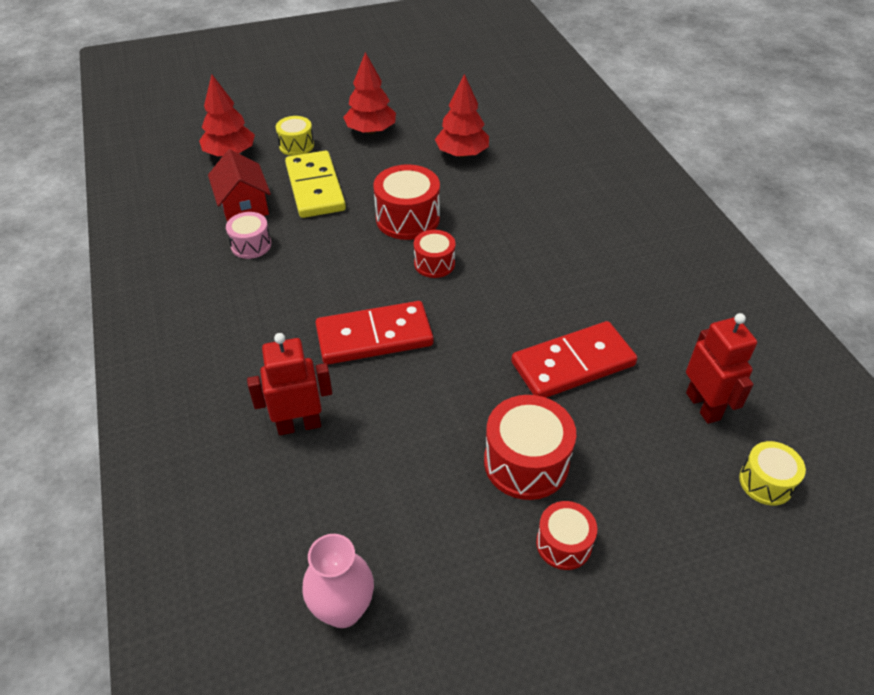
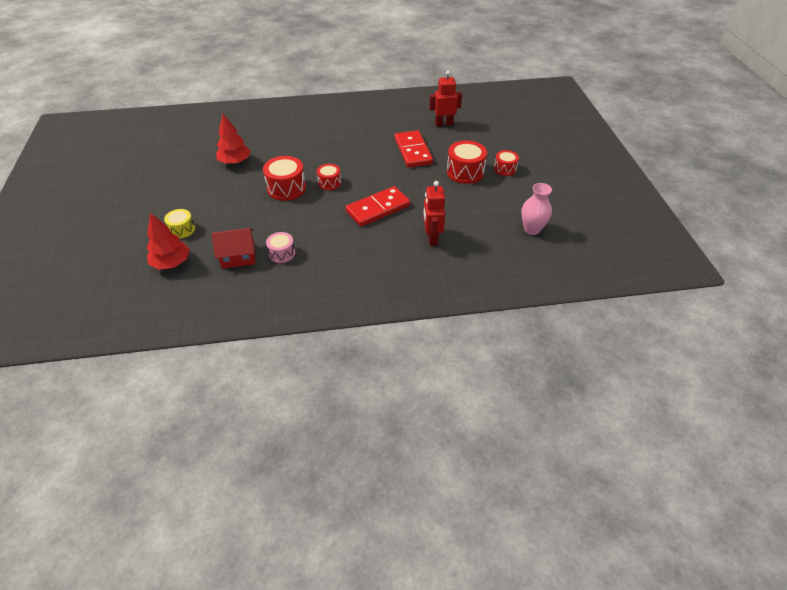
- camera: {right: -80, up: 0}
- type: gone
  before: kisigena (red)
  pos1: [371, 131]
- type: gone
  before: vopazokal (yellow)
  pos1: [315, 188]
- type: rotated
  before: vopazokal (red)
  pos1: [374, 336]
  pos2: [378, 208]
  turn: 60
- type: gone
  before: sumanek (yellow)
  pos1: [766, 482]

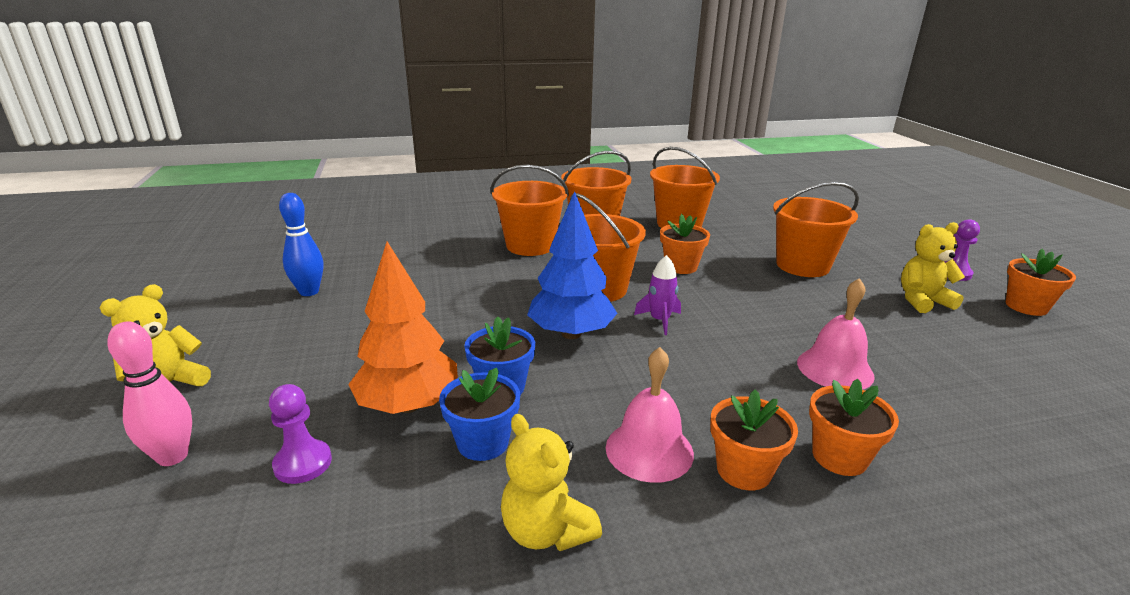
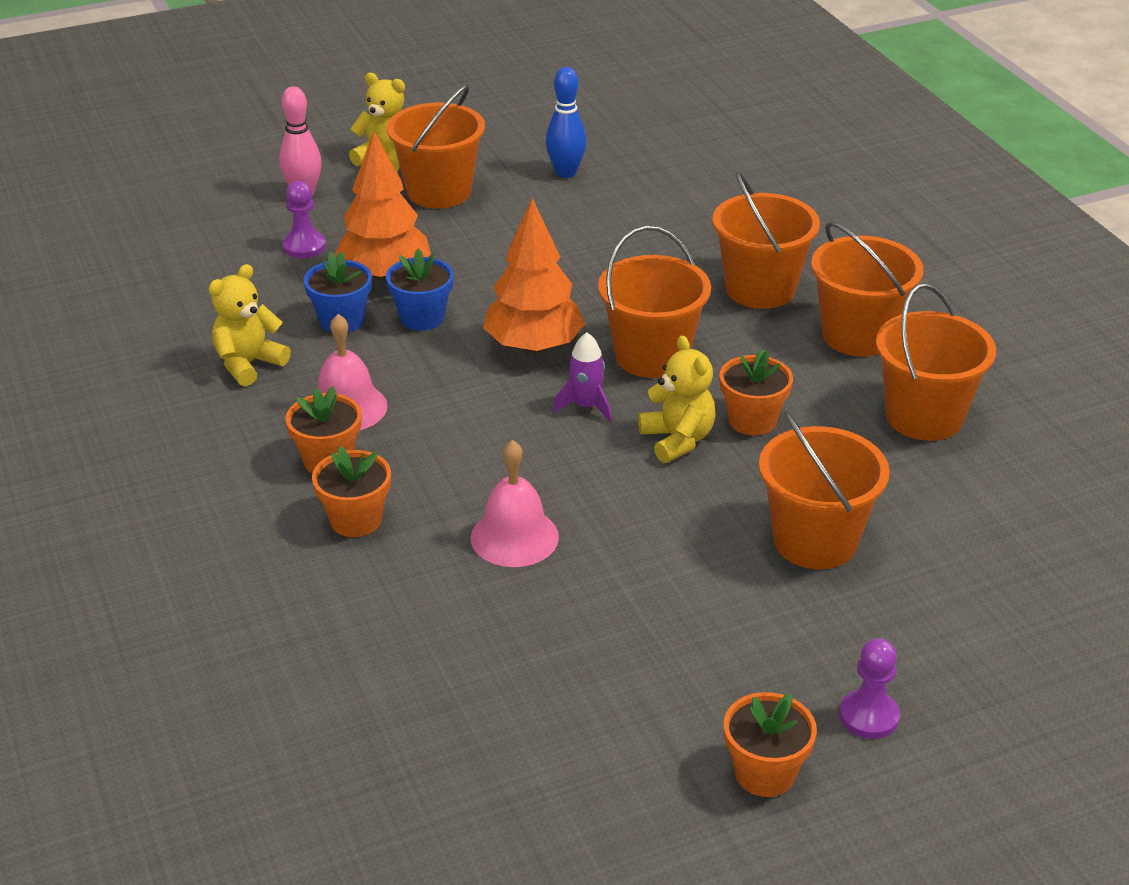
- camera: {right: 80, up: 10}
- type: repainted
  before: kisigena (blue)
  after: kisigena (orange)
  pos1: [571, 334]
  pos2: [533, 346]
- type: shifted
  before: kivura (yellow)
  pos1: [922, 301]
  pos2: [677, 440]
- type: new
  after: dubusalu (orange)
  pos2: [439, 192]

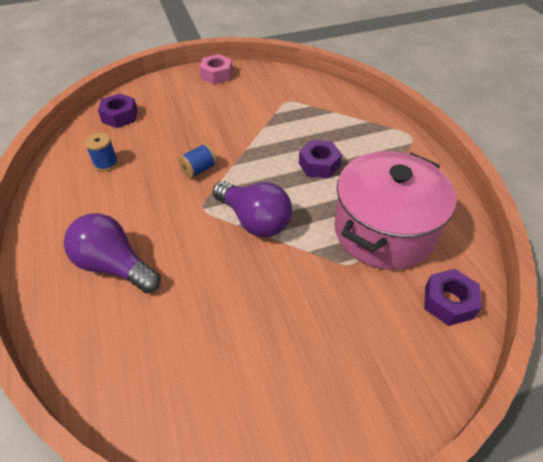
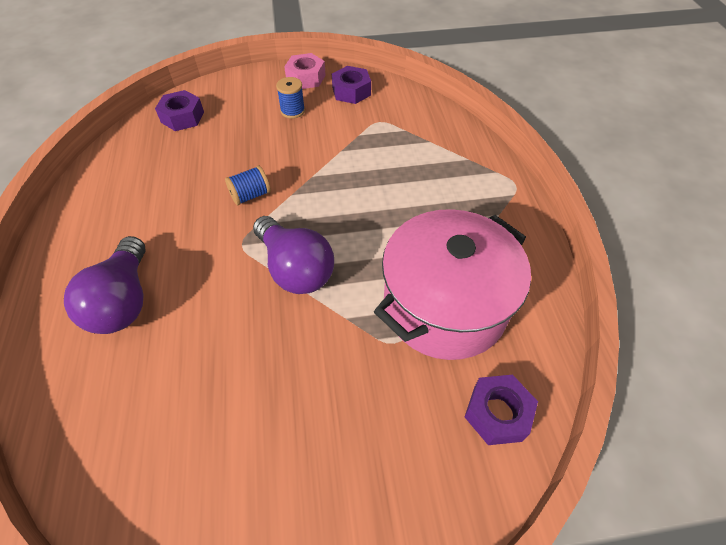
- camera: {right: 10, up: 5}
- type: shifted
  before: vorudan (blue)
  pos1: [106, 163]
  pos2: [292, 111]
- type: shifted
  before: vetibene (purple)
  pos1: [319, 165]
  pos2: [351, 91]
- type: rotated
  before: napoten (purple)
  pos1: [115, 266]
  pos2: [124, 301]
  turn: -135

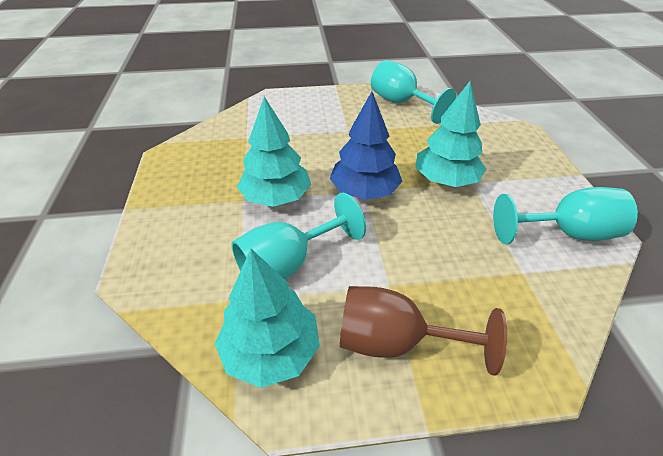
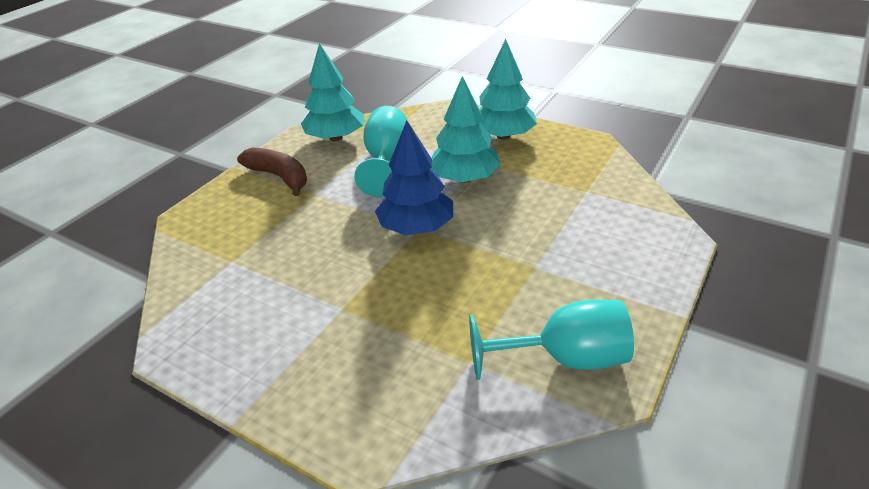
- camera: {right: 130, up: -5}
- type: shifted
  before: kisigena (turquoise)
  pos1: [446, 180]
  pos2: [503, 136]
- type: gone
  before: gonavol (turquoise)
  pos1: [566, 233]
- type: swapped
  before: gonavol (brown)
  after: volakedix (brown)
  pos1: [395, 342]
  pos2: [279, 177]

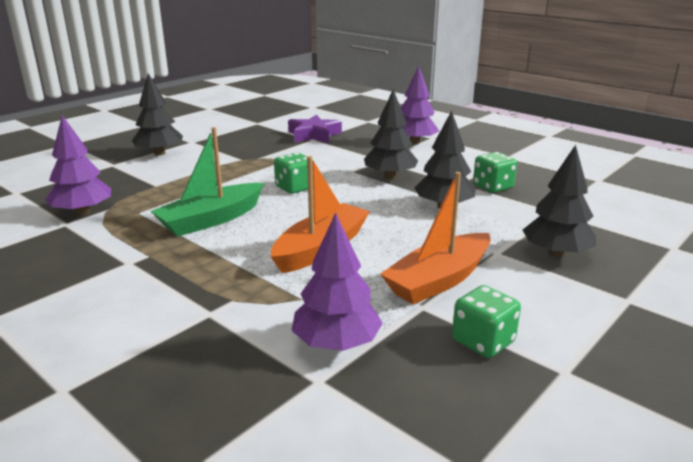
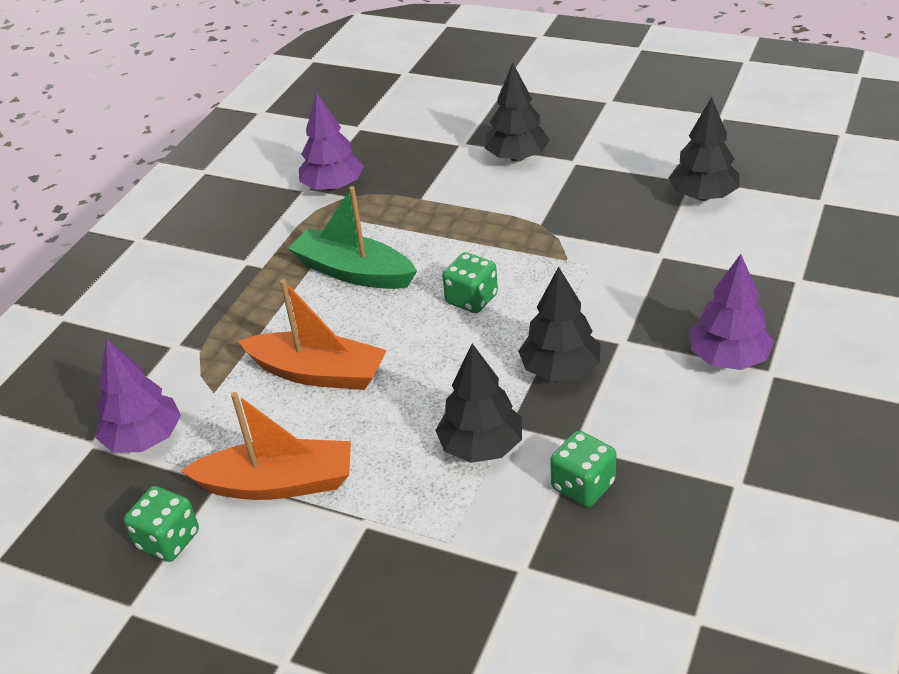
- camera: {right: 75, up: 15}
- type: gone
  before: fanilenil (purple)
  pos1: [314, 135]
- type: shifted
  before: kisigena (black)
  pos1: [556, 253]
  pos2: [703, 196]
- type: rotated
  before: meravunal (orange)
  pos1: [439, 280]
  pos2: [278, 483]
  turn: 150

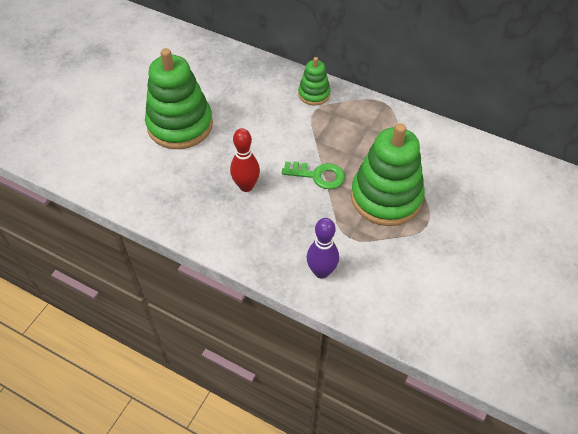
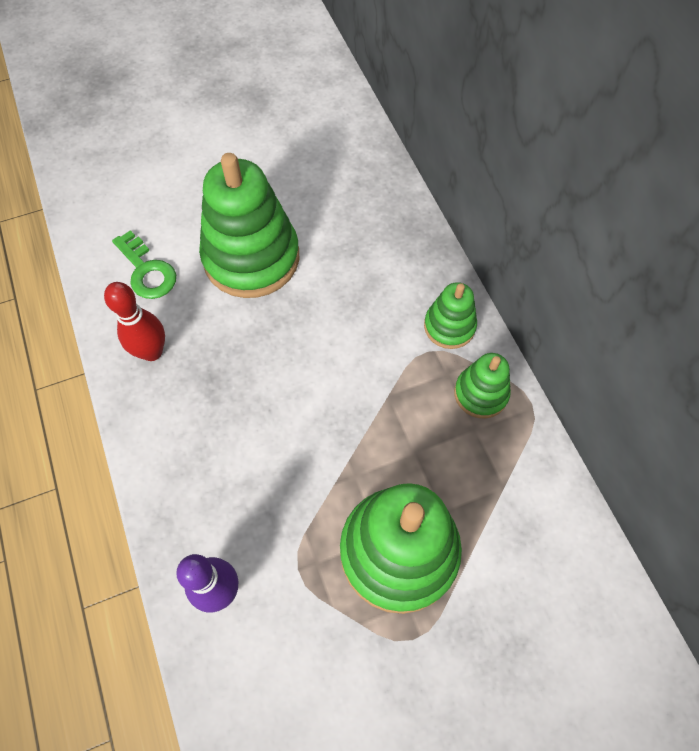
- camera: {right: 40, up: 10}
- type: shifted
  before: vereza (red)
  pos1: [246, 186]
  pos2: [152, 352]
- type: shifted
  before: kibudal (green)
  pos1: [318, 175]
  pos2: [147, 271]
- type: new
  after: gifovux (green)
  pos2: [481, 393]

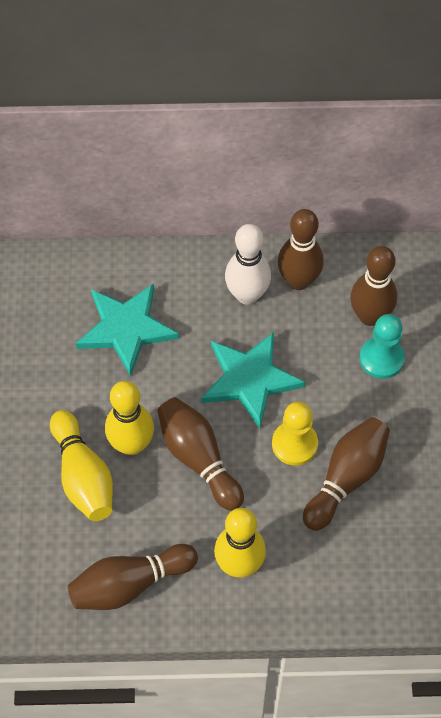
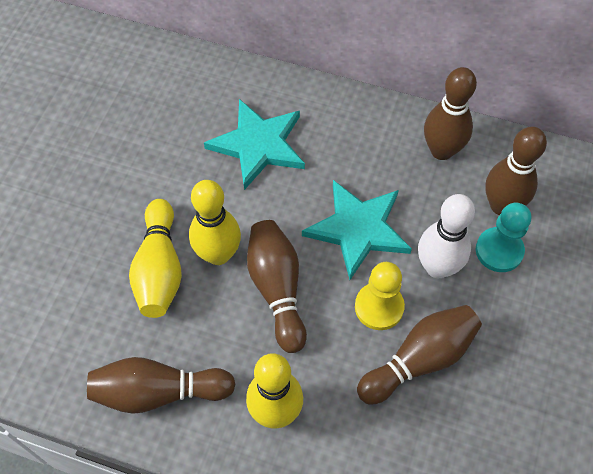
- camera: {right: 20, up: 0}
- type: shifted
  before: vereza (white)
  pos1: [247, 295]
  pos2: [437, 267]

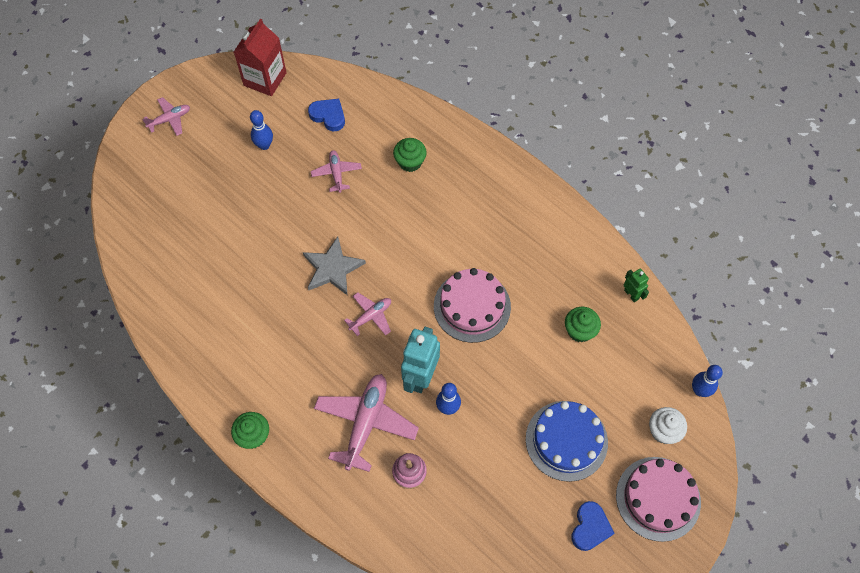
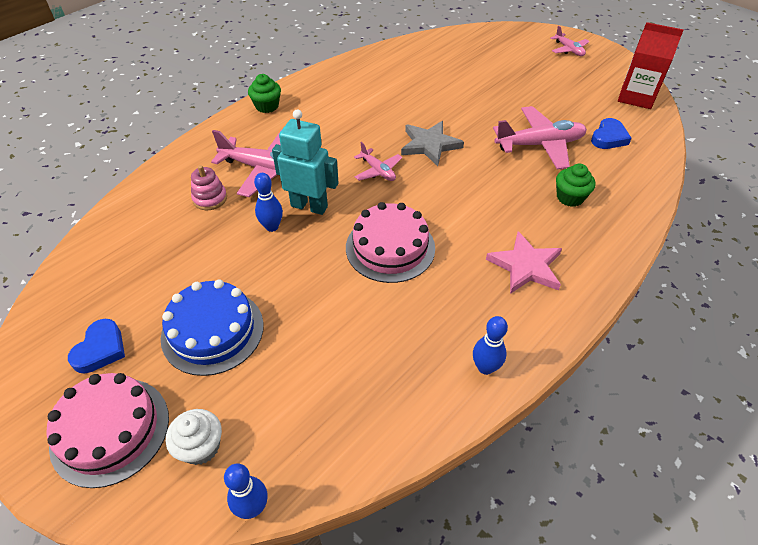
- camera: {right: 90, up: -15}
- type: shifted
  before: vereza (blue)
  pos1: [264, 145]
  pos2: [485, 367]
- type: scaled
  before: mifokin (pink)
  pos1: [336, 173]
  pos2: [540, 145]
  scale: 1.85
- type: gone
  before: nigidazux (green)
  pos1: [631, 294]
- type: gone
  before: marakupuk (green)
  pos1: [579, 330]
- type: rotated
  before: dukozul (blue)
  pos1: [590, 528]
  pos2: [100, 349]
  turn: -90
- type: new
  after: fanilenil (pink)
  pos2: [526, 266]

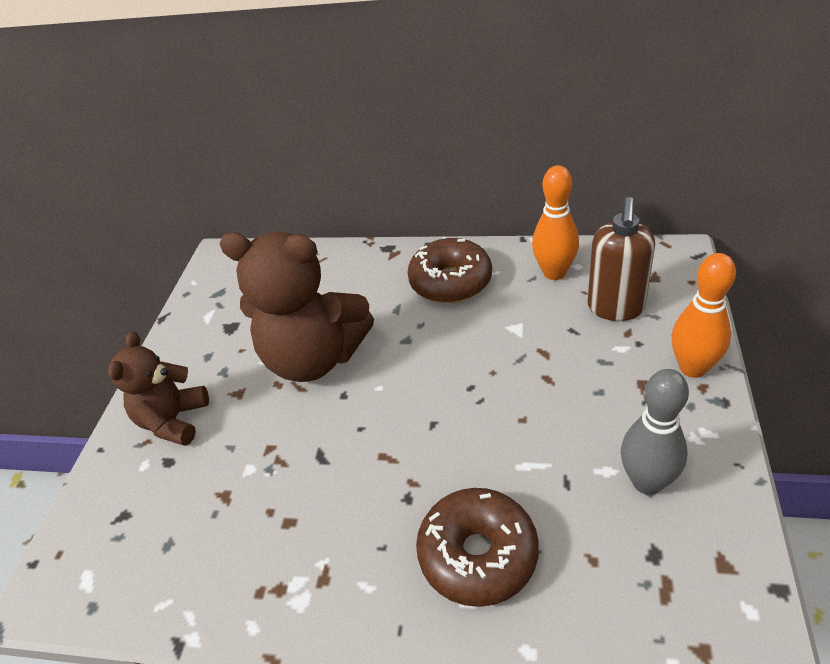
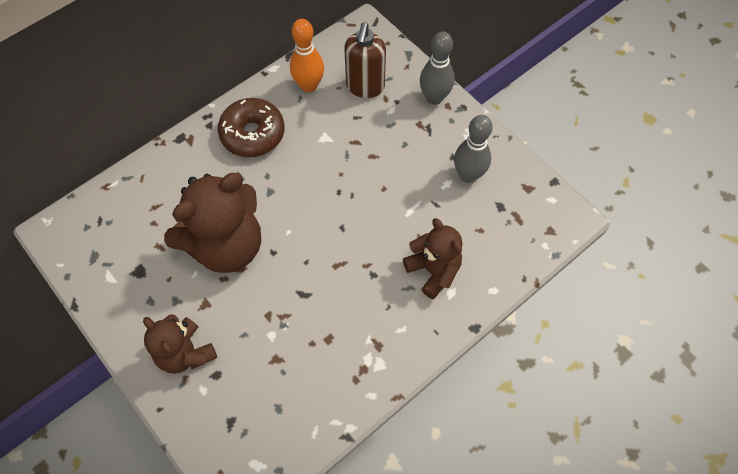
- camera: {right: -55, up: 20}
- type: rotated
  before: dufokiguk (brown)
  pos1: [615, 308]
  pos2: [365, 87]
  turn: 45
- type: repainted
  before: vereza (orange)
  after: vereza (grey)
  pos1: [693, 368]
  pos2: [434, 98]
- type: swapped
  before: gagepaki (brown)
  after: kivura (brown)
  pos1: [478, 554]
  pos2: [433, 270]

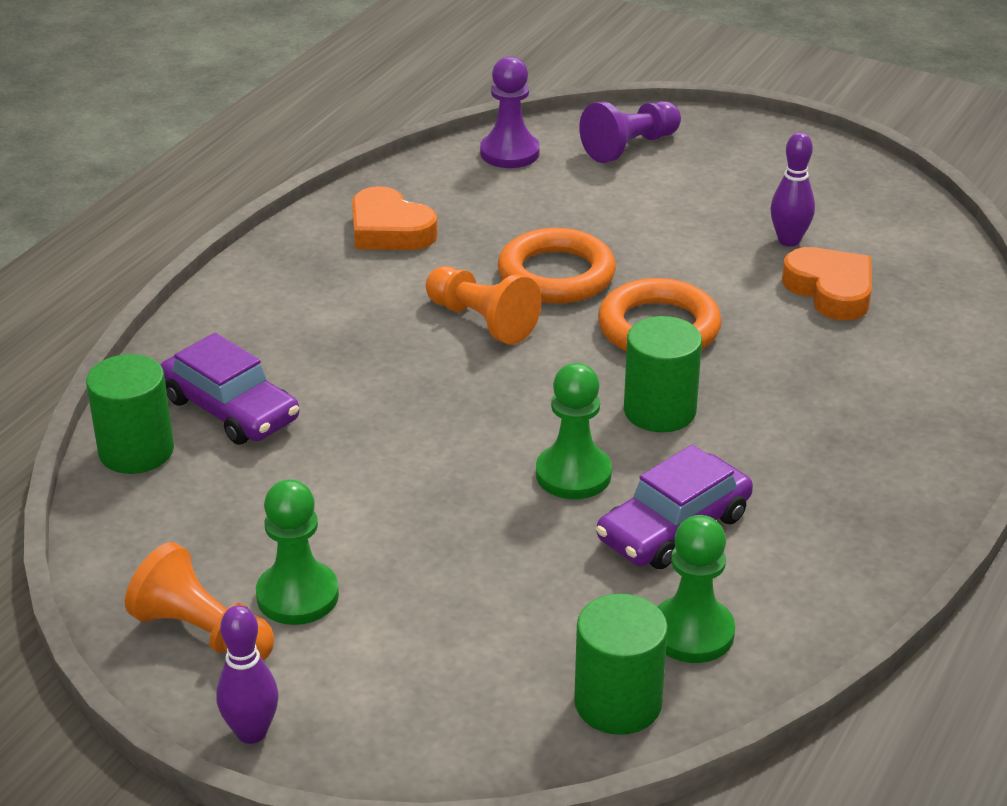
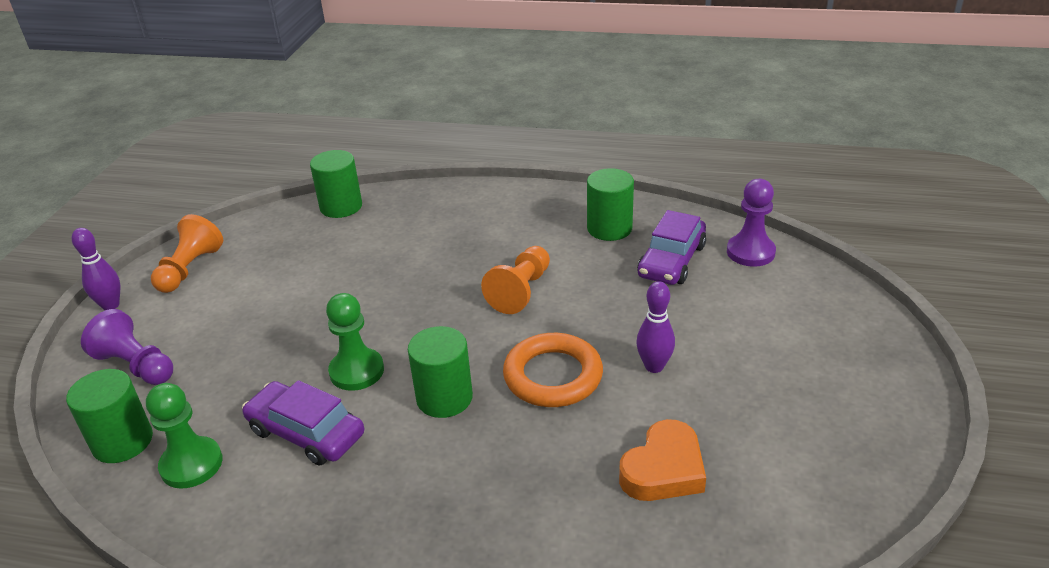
- camera: {right: 75, up: 0}
- type: shifted
  before: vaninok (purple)
  pos1: [630, 147]
  pos2: [136, 366]
- type: shifted
  before: vereza (purple)
  pos1: [789, 240]
  pos2: [654, 366]
- type: swapped
  before: dukozul (orange)
  after: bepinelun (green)
  pos1: [389, 230]
  pos2: [609, 228]
- type: gone
  before: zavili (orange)
  pos1: [556, 275]
- type: shifted
  before: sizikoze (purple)
  pos1: [230, 409]
  pos2: [671, 261]
- type: gone
  before: vaninok (green)
  pos1: [297, 596]

